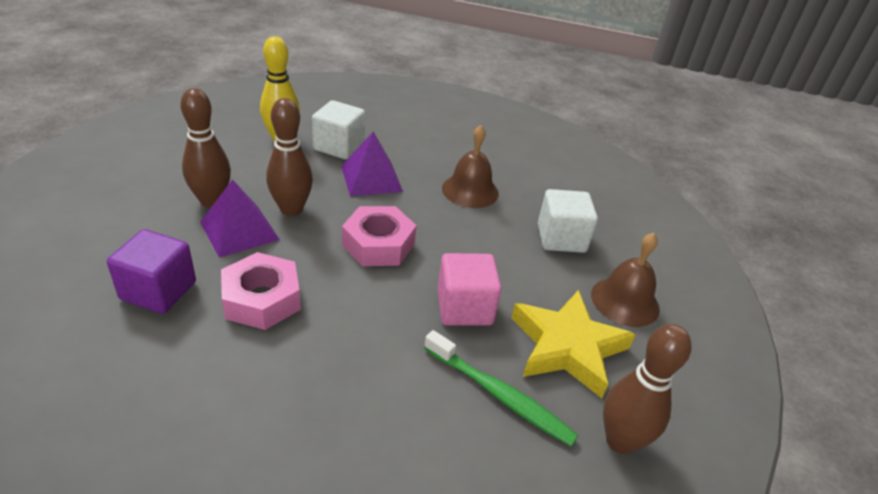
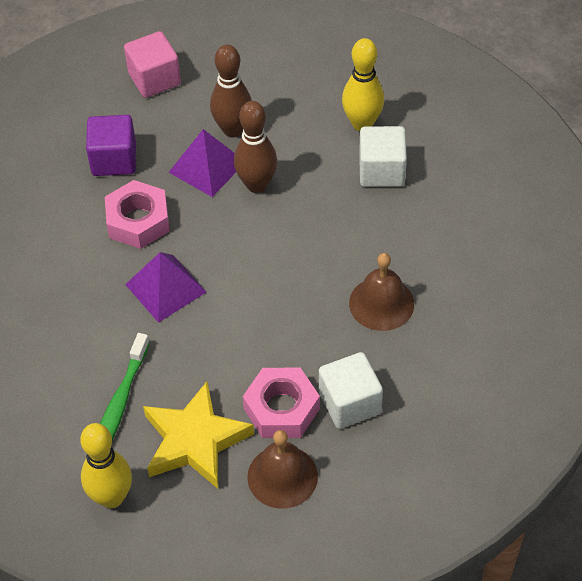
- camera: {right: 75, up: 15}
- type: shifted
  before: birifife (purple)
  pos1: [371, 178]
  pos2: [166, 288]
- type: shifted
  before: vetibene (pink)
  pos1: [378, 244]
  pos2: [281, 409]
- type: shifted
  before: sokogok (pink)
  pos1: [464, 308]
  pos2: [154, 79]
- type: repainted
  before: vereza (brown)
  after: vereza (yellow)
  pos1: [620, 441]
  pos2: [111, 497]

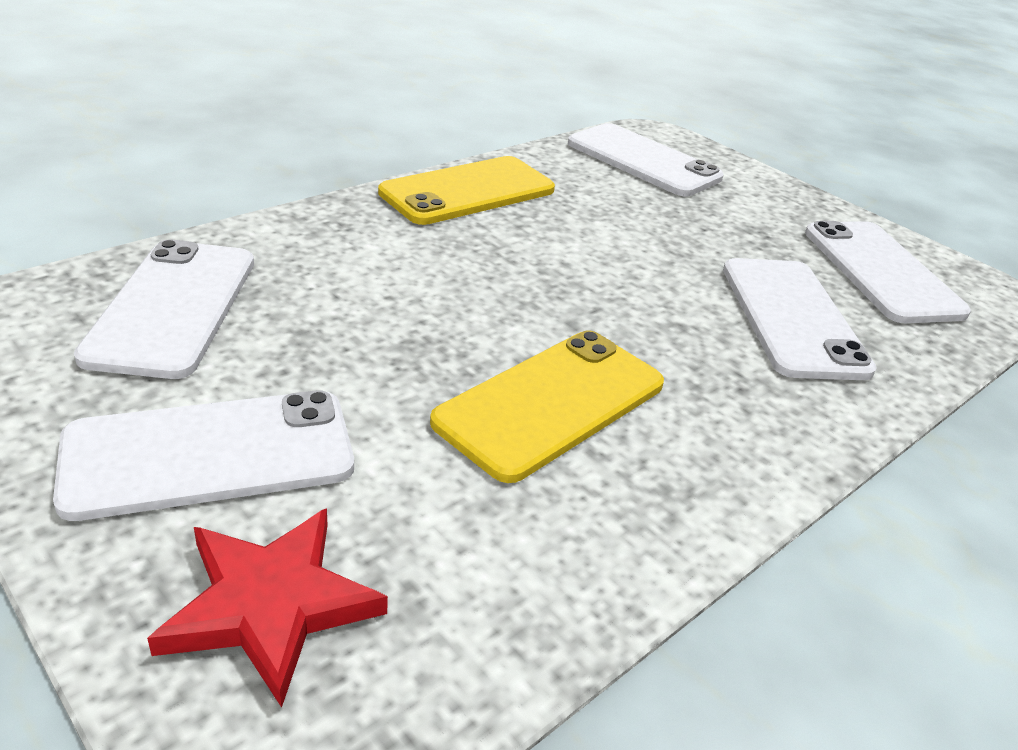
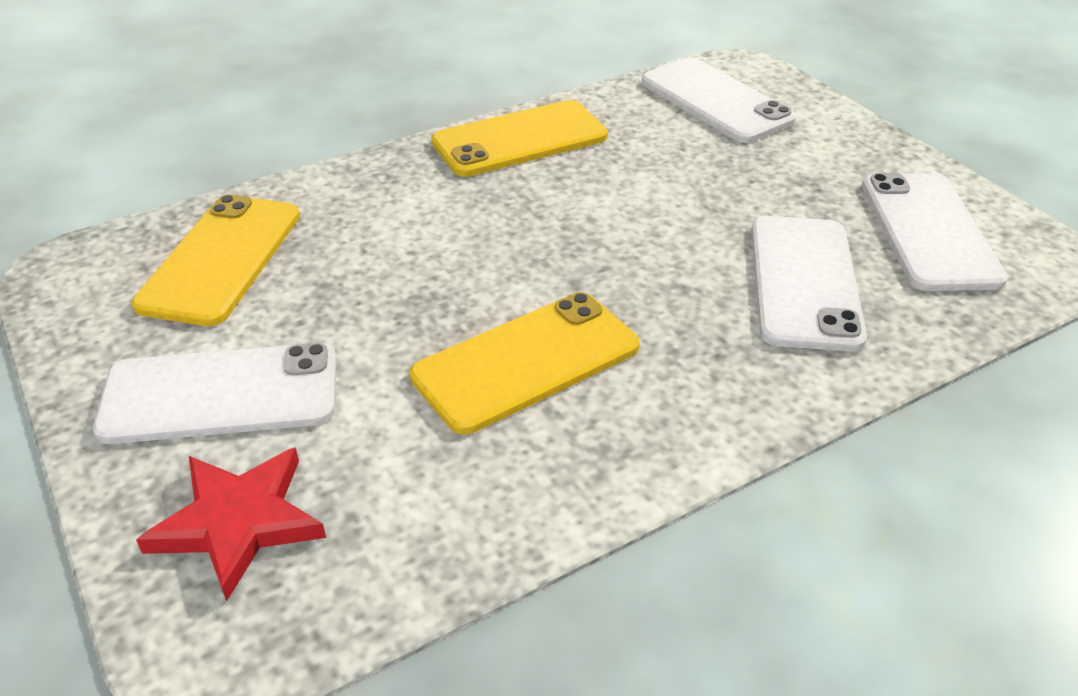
- camera: {right: 15, up: 5}
- type: repainted
  before: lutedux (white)
  after: lutedux (yellow)
  pos1: [173, 307]
  pos2: [221, 259]

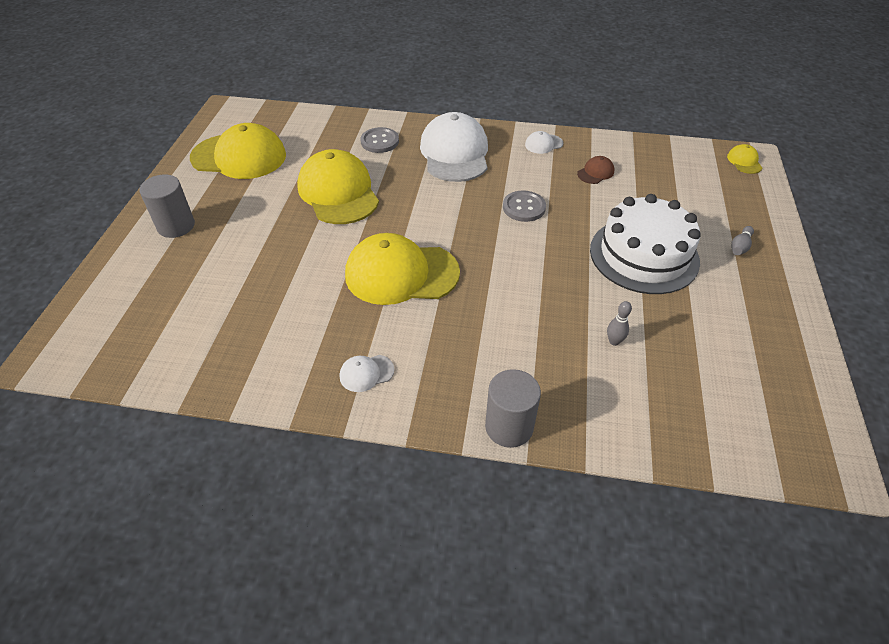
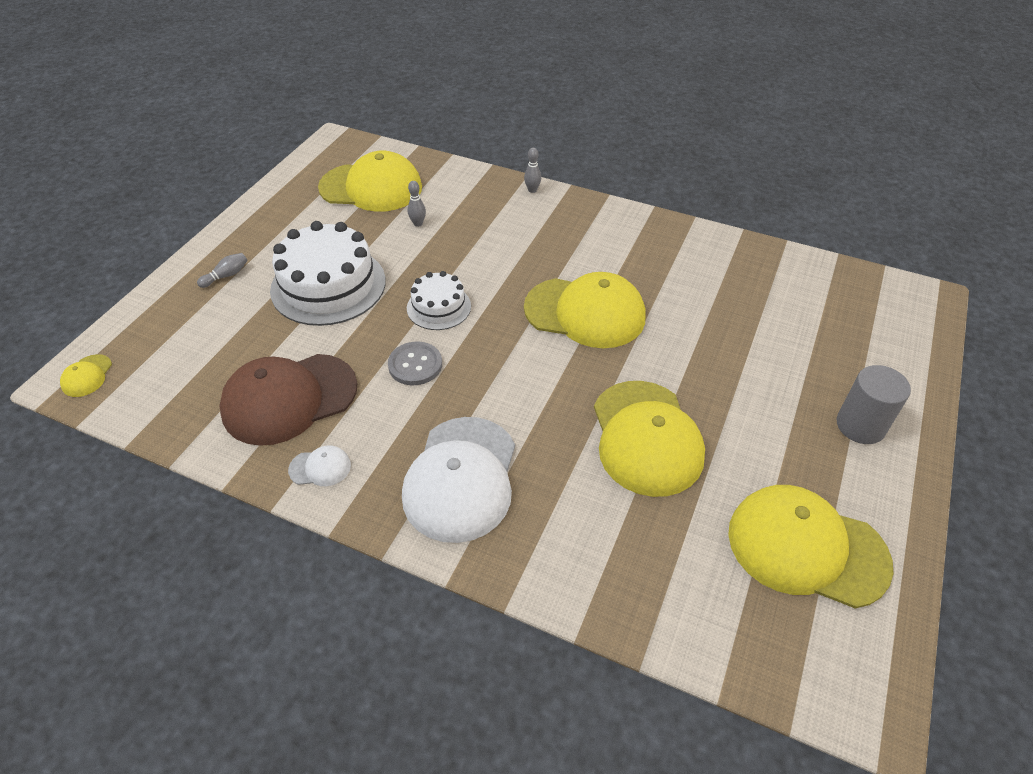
- camera: {right: -165, up: 0}
- type: gone
  before: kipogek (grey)
  pos1: [379, 141]
- type: scaled
  before: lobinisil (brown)
  pos1: [595, 172]
  pos2: [289, 399]
  scale: 2.38
- type: gone
  before: lobinisil (white)
  pos1: [366, 373]
- type: swapped
  before: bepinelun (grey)
  after: vereza (grey)
  pos1: [509, 427]
  pos2: [532, 190]
- type: new
  after: lobinisil (yellow)
  pos2: [371, 187]
- type: new
  after: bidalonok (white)
  pos2: [439, 307]

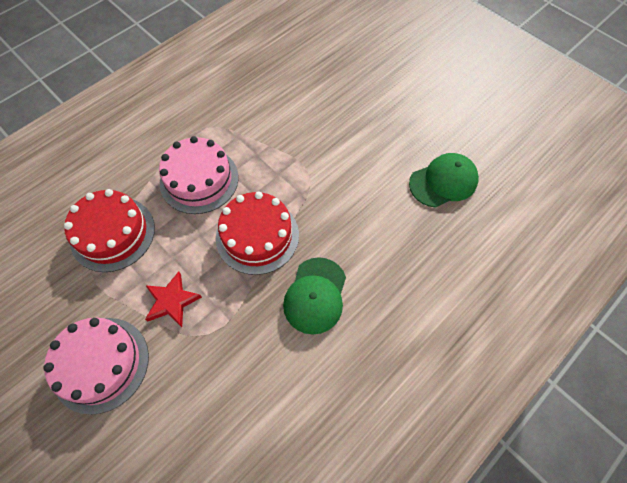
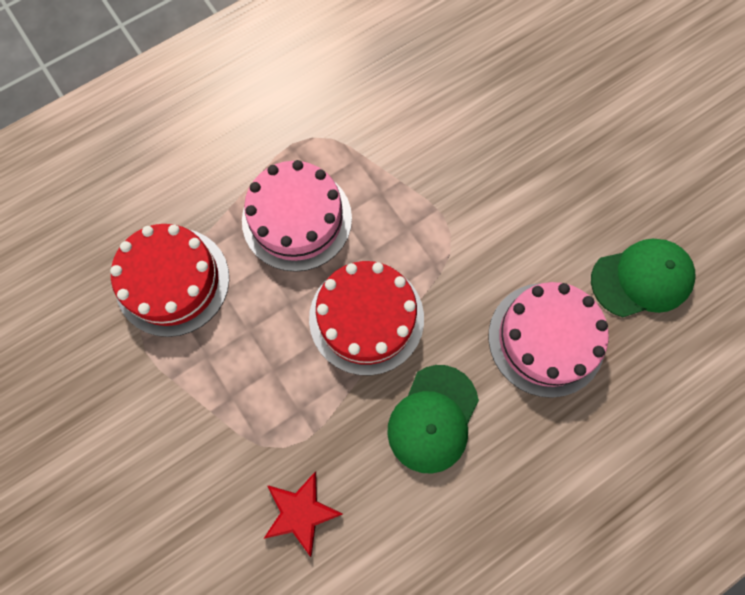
- camera: {right: 10, up: 10}
- type: shifted
  before: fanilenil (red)
  pos1: [172, 301]
  pos2: [301, 512]
- type: shifted
  before: bidalonok (pink)
  pos1: [101, 364]
  pos2: [546, 339]

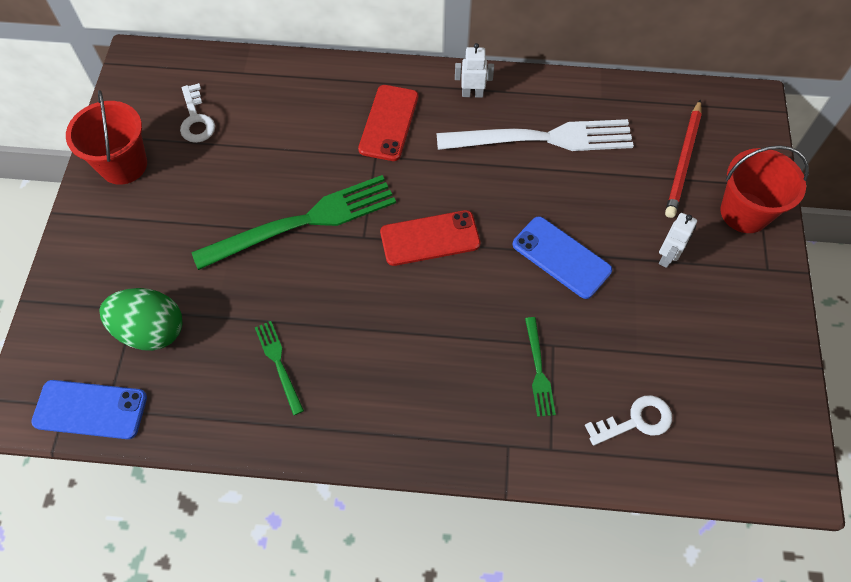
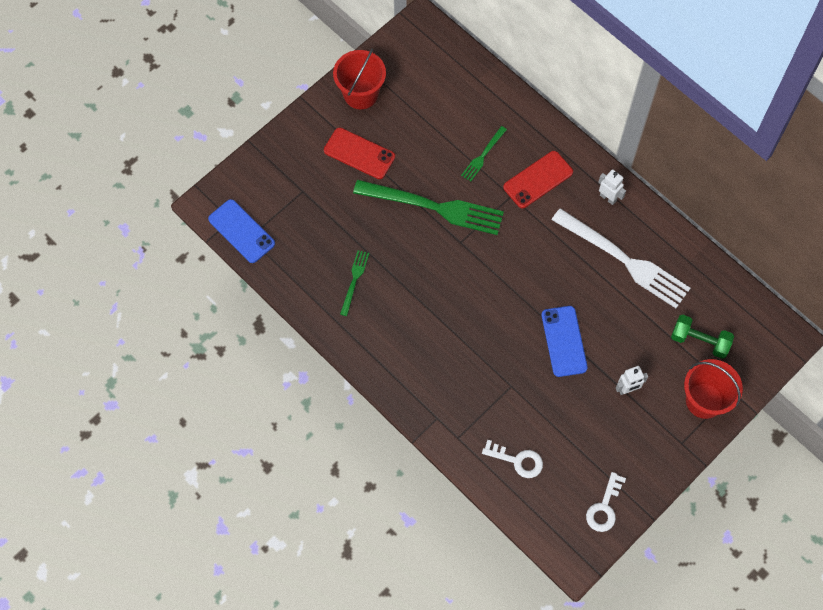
- camera: {right: 40, up: 5}
- type: shifted
  before: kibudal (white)
  pos1: [196, 119]
  pos2: [604, 507]
- type: swapped
  before: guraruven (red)
  after: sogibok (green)
  pos1: [683, 161]
  pos2: [699, 341]
- type: shifted
  before: lutedux (red)
  pos1: [430, 238]
  pos2: [359, 154]
- type: gone
  before: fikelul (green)
  pos1: [151, 331]
- type: shifted
  before: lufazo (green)
  pos1: [538, 370]
  pos2: [483, 155]

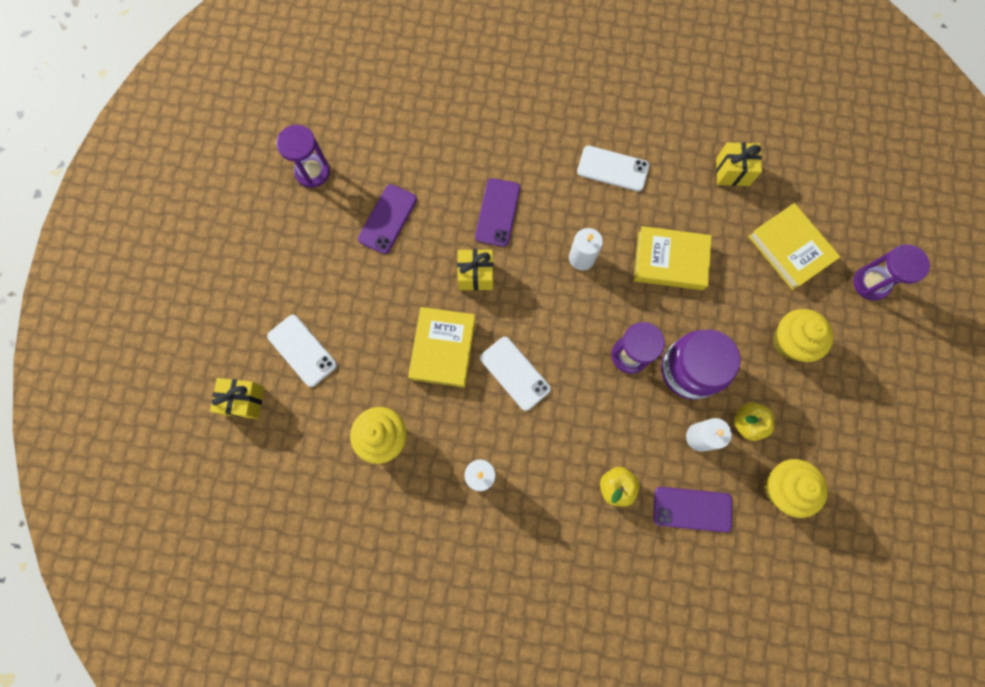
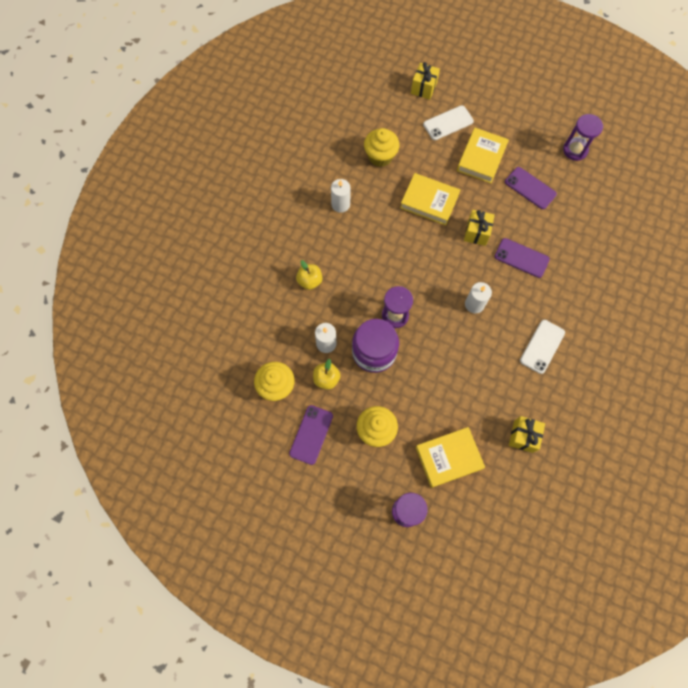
- camera: {right: 105, up: -5}
- type: shifted
  before: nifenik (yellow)
  pos1: [670, 261]
  pos2: [481, 158]
- type: gone
  before: lutedux (white)
  pos1: [515, 373]
- type: shifted
  before: lutedux (purple)
  pos1: [692, 509]
  pos2: [311, 434]

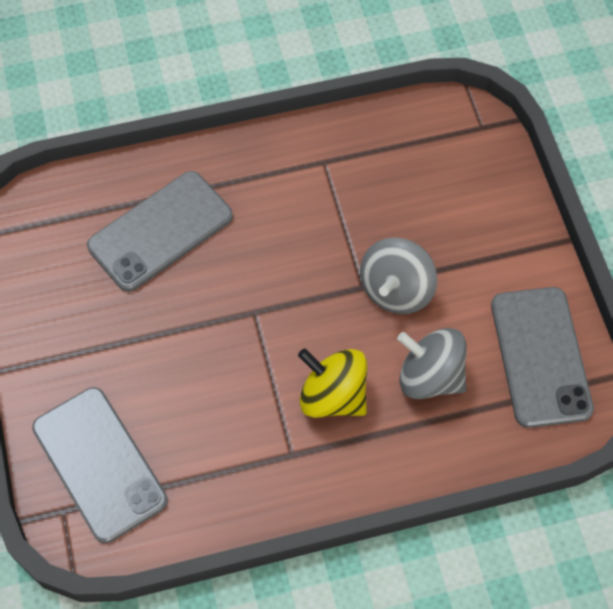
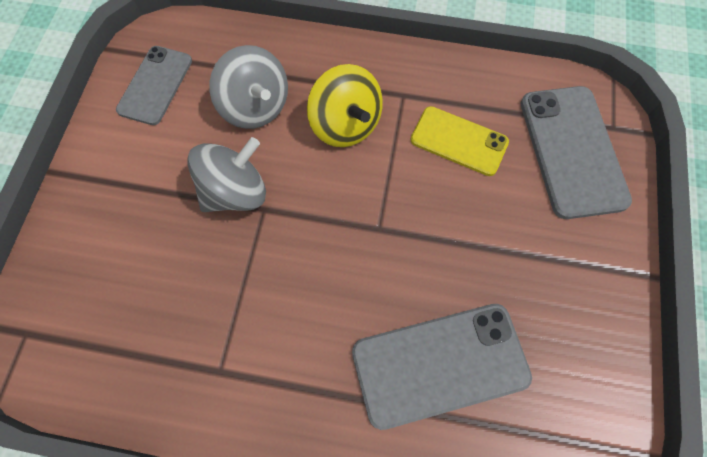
- camera: {right: -155, up: 5}
- type: scaled
  before: lutedux (grey)
  pos1: [540, 356]
  pos2: [155, 85]
  scale: 0.65
- type: new
  after: lutedux (yellow)
  pos2: [459, 141]

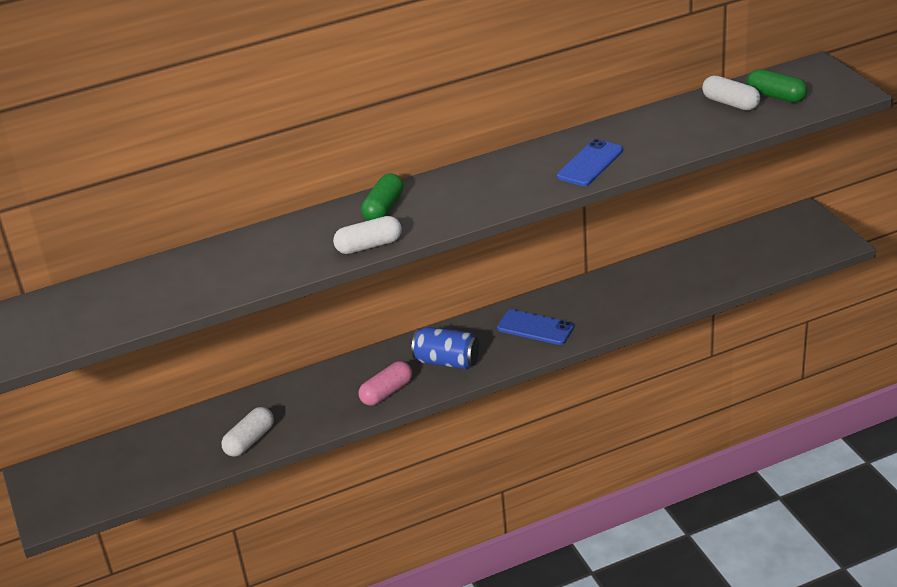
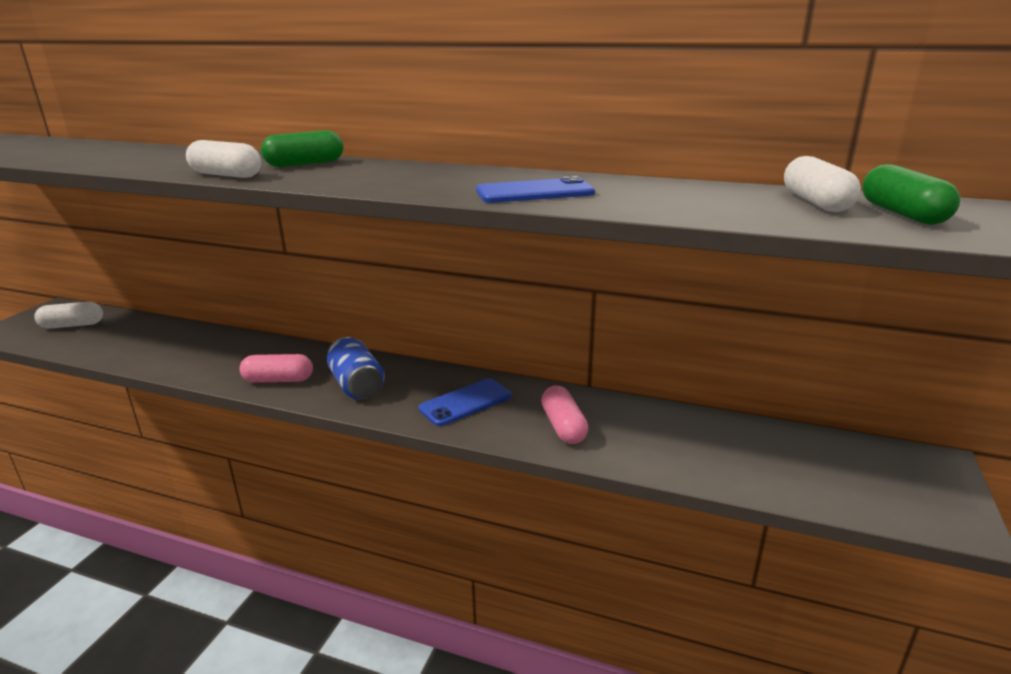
- camera: {right: 40, up: -10}
- type: rotated
  before: lutedux (blue)
  pos1: [535, 328]
  pos2: [465, 402]
  turn: 75
- type: shifted
  before: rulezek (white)
  pos1: [249, 440]
  pos2: [72, 325]
- type: new
  after: rulezek (pink)
  pos2: [563, 426]

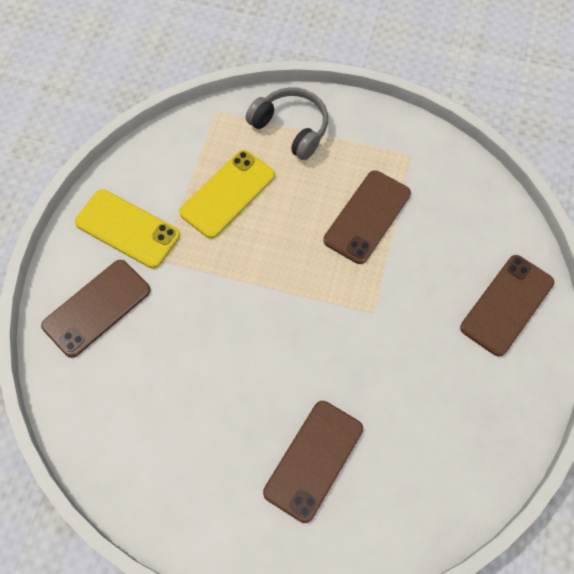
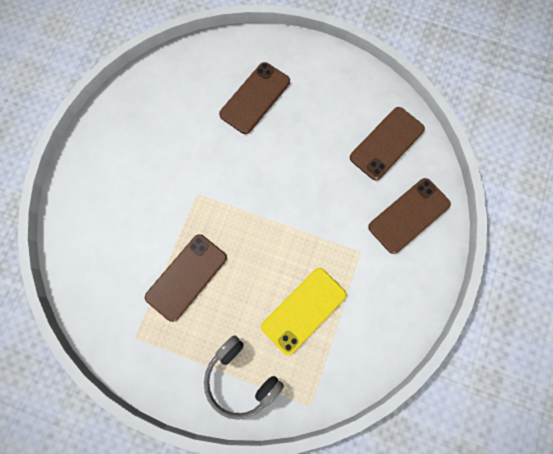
- camera: {right: -175, up: 10}
- type: gone
  before: lutedux (yellow)
  pos1: [127, 229]
- type: shifted
  before: lutedux (brown)
  pos1: [507, 305]
  pos2: [386, 143]

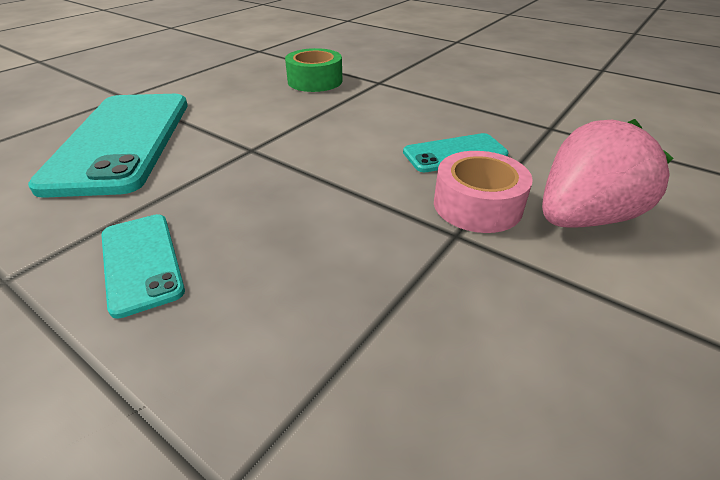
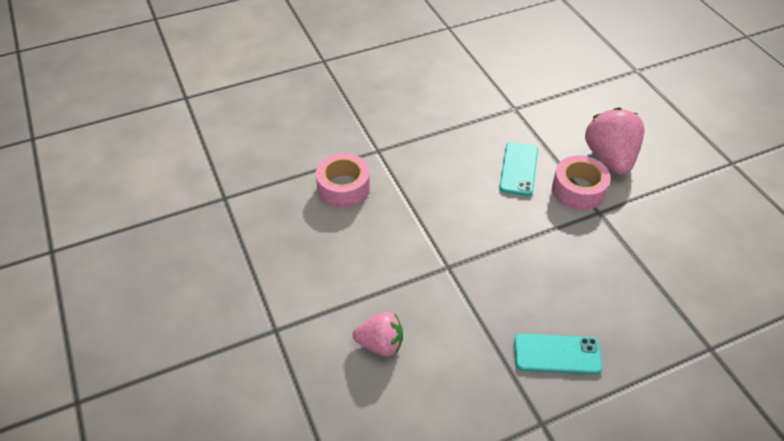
- camera: {right: -60, up: 10}
- type: repainted
  before: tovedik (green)
  after: tovedik (pink)
  pos1: [315, 81]
  pos2: [343, 187]
- type: swapped
  before: lutedux (turquoise)
  after: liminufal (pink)
  pos1: [122, 141]
  pos2: [380, 344]

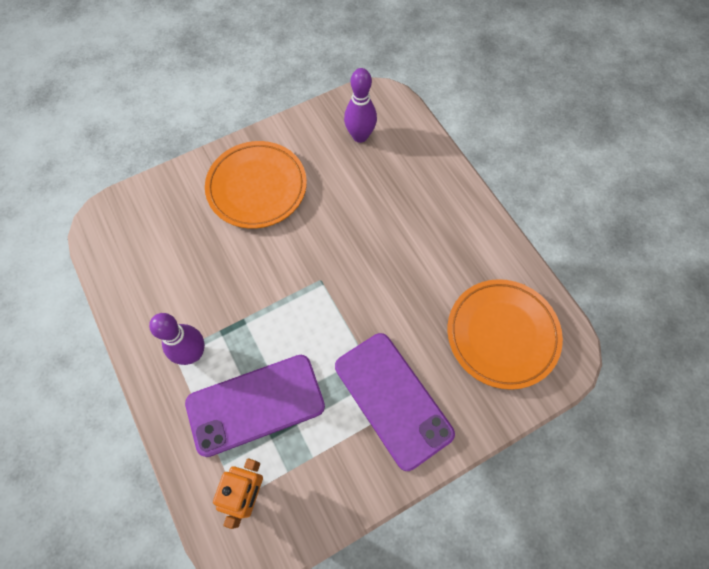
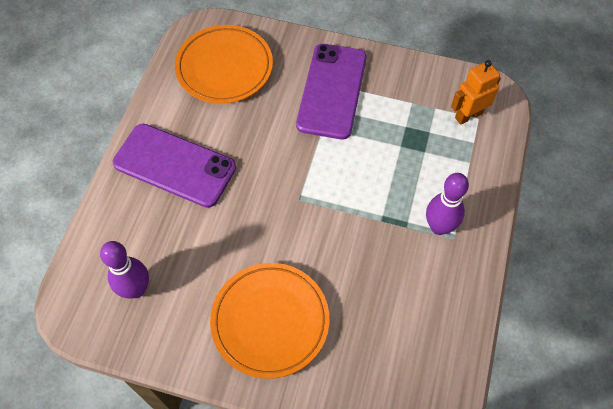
- camera: {right: -135, up: -5}
- type: shifted
  before: lutedux (purple)
  pos1: [255, 404]
  pos2: [175, 165]

